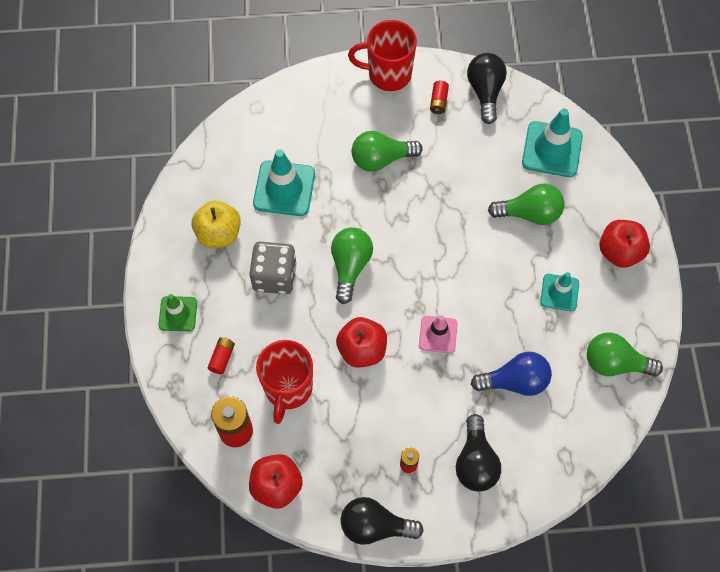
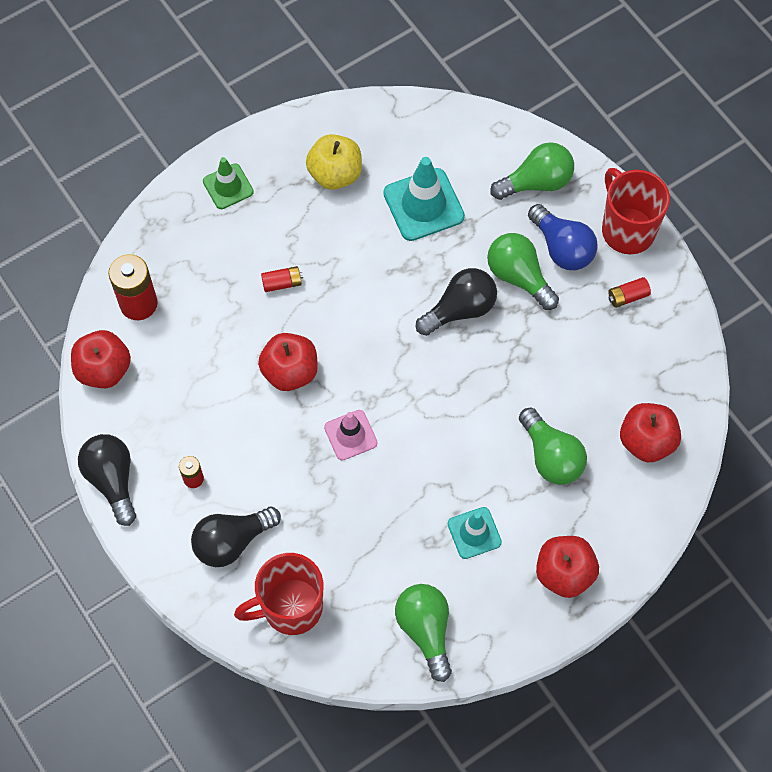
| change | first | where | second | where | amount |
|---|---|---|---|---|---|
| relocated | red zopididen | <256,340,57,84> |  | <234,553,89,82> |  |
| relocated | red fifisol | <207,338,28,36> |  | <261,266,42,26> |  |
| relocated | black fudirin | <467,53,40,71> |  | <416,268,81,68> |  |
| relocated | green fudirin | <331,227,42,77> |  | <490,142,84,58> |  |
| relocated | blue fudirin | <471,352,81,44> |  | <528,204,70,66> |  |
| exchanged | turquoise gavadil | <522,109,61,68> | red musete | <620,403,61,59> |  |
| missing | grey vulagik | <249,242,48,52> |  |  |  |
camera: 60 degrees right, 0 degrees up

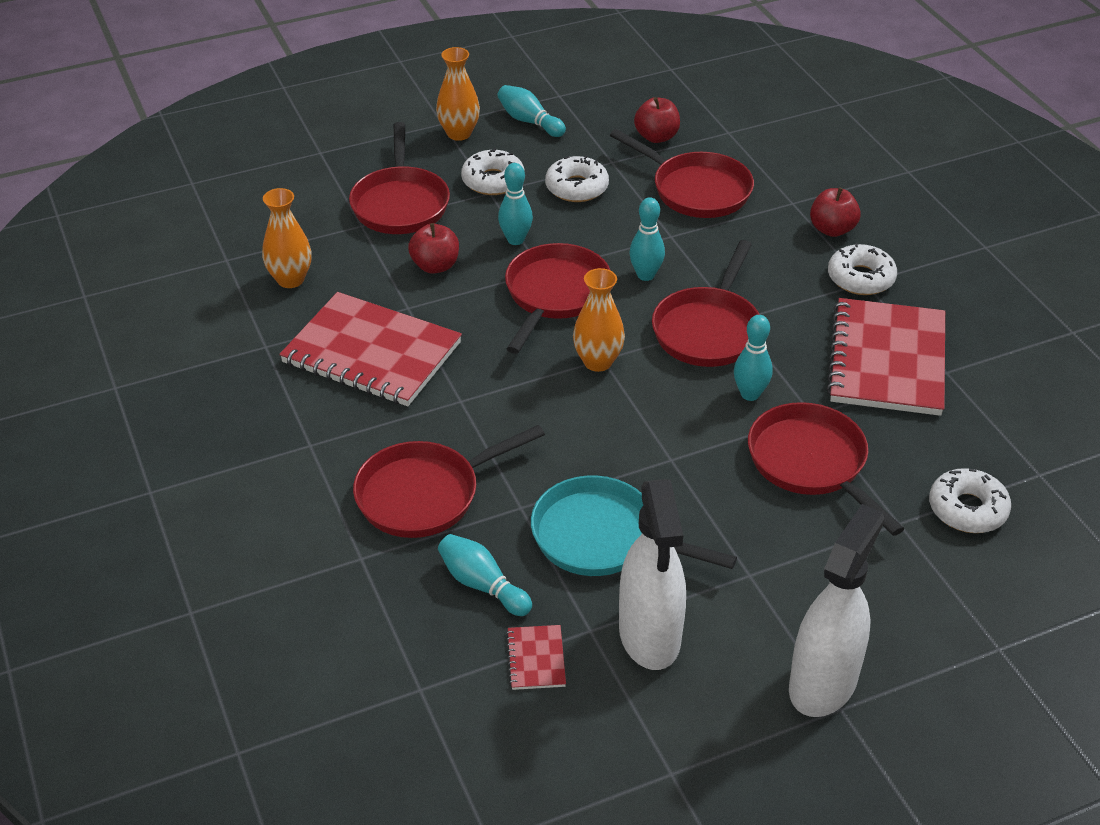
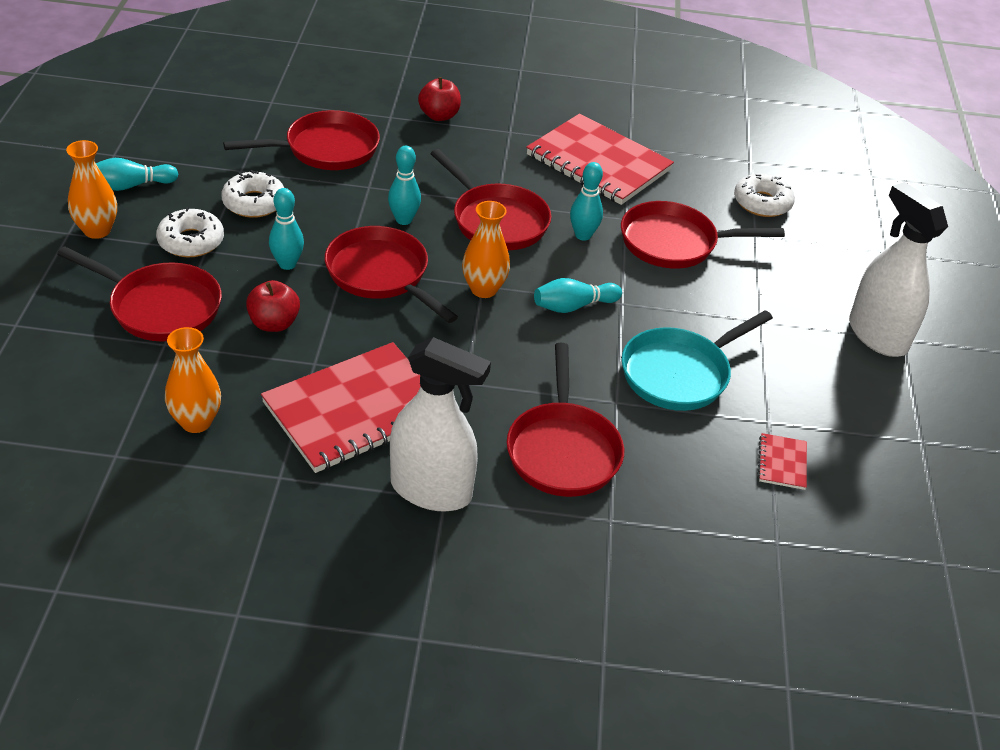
| change | first | where | second | where | amount |
|---|---|---|---|---|---|
| relocated | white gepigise | <619,479,67,191> |  | <390,337,101,174> |  |
| relocated | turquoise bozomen | <438,534,94,82> |  | <534,278,88,35> |  |
| spun | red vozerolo | <506,625,60,65> |  | <758,433,49,57> | 75 degrees clockwise |
| missing | red musete | <634,97,46,46> |  |  |  |
| missing | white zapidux | <828,243,69,52> |  |  |  |
camera: 65 degrees left, 0 degrees up

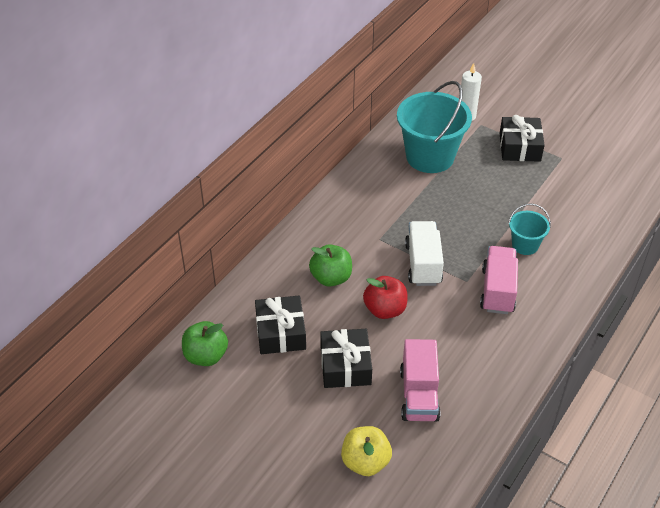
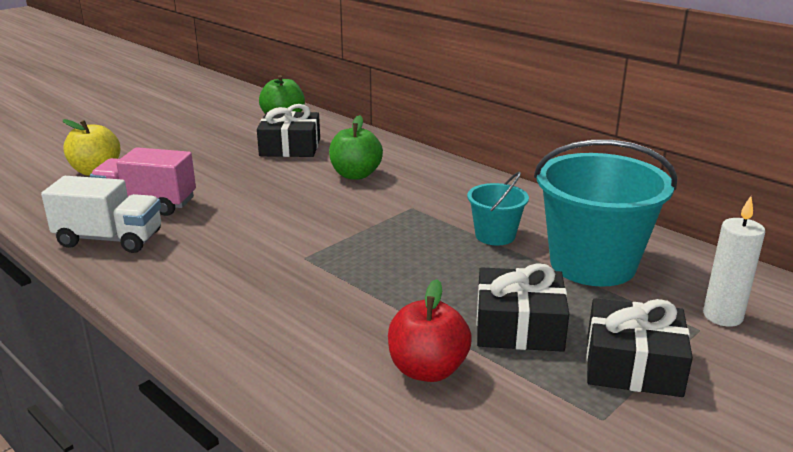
| change | first | where | second | where | amount |
|---|---|---|---|---|---|
| relocated | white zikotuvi | <405,221,39,65> |  | <41,176,120,77> |  |
| relocated | red musete | <363,276,44,43> |  | <388,279,84,103> |  |
| relocated | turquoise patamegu | <509,204,42,51> |  | <467,172,62,74> |  |
| relocated | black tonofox | <320,329,52,59> |  | <476,263,93,89> |  |
| missing | pink zikotuvi | <480,246,38,68> |  |  |  |
camera: 100 degrees right, 20 degrees down

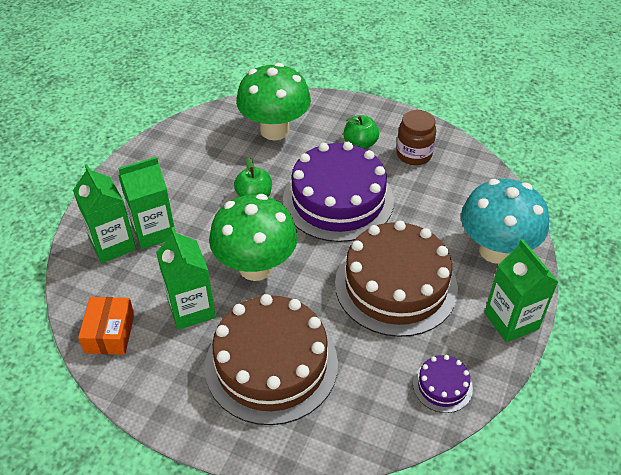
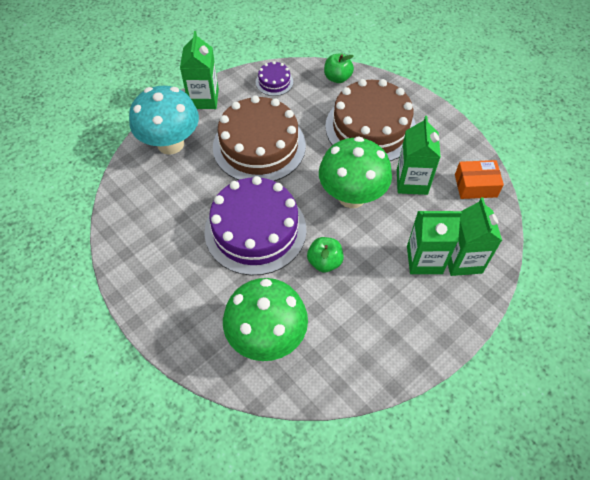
| change | first | where | second | where | amount |
|---|---|---|---|---|---|
| relocated | green musete | <343,115,36,34> |  | <324,53,30,30> |  |
| spun | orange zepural | <78,297,57,58> |  | <455,160,49,39> | 60 degrees clockwise |
| missing | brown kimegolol | <396,110,40,55> |  |  |  |
camera: 155 degrees left, 10 degrees up

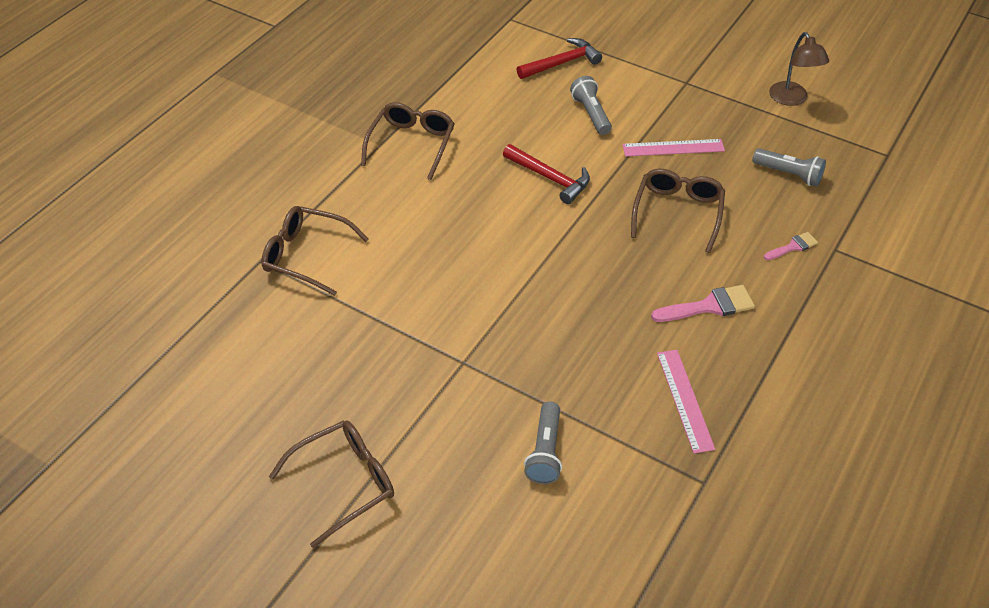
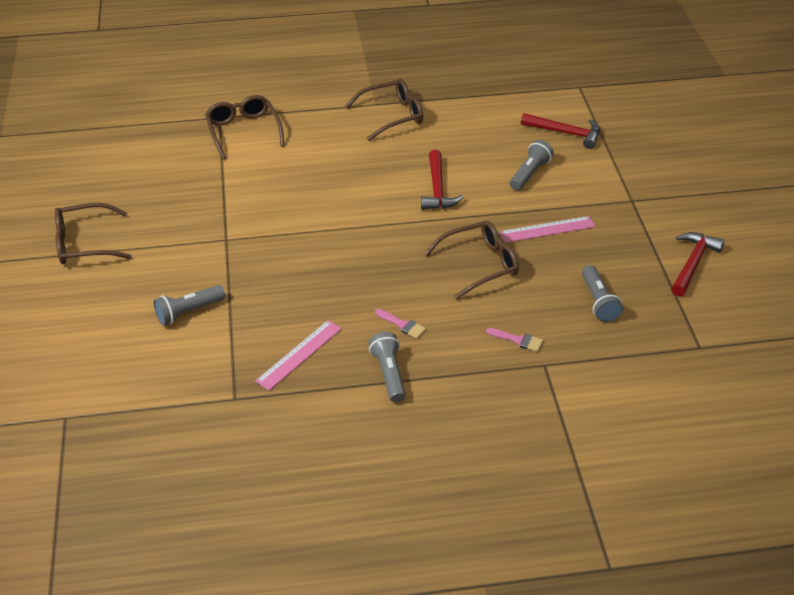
| change | first | where | second | where | amount |
|---|---|---|---|---|---|
| spun | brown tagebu | <269,420,125,128> |  | <55,203,77,61> | 150 degrees clockwise |
| appeared |  |  | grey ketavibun | <369,332,37,70> |  |
| size | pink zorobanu | <651,285,104,37> |  | <375,309,51,30> | x0.61 |
| spun | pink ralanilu | <622,139,103,17> |  | <500,216,95,27> | 60 degrees counterclockwise |
| exchanged | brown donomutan | <769,32,60,74> | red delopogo | <671,232,53,64> |  |
camera: 50 degrees right, 5 degrees down

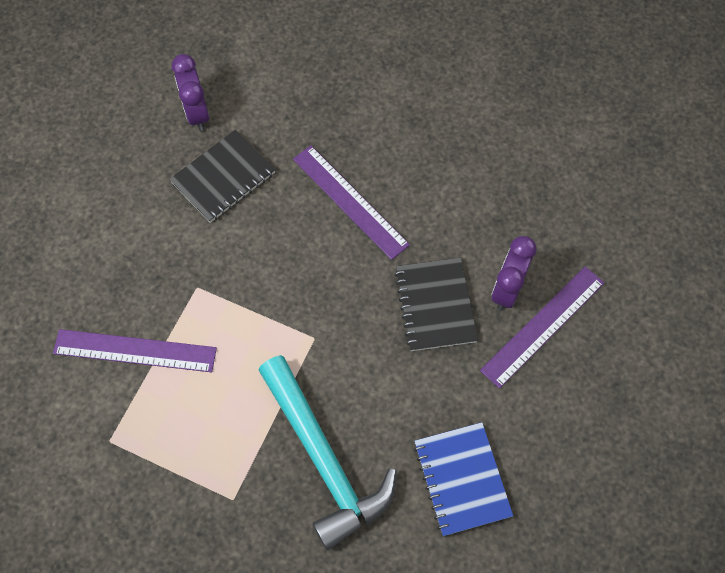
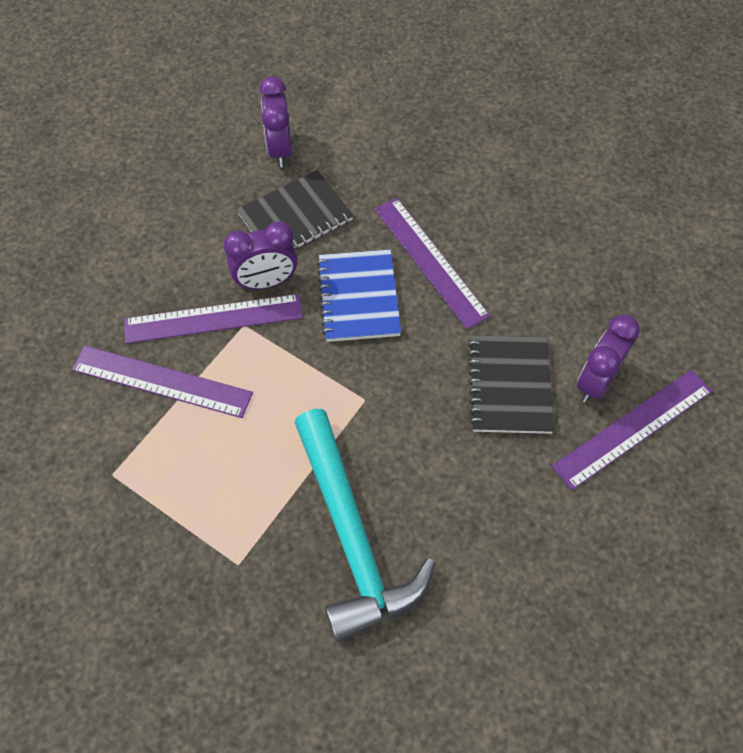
| change | first | where | second | where | amount |
|---|---|---|---|---|---|
| appeared |  |  | purple ralanilu | <124,294,179,50> |  |
| appeared |  |  | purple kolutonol | <224,221,74,68> |  |
| relocated | blue vozerolo | <414,422,99,114> |  | <317,250,84,92> |  |
camera: 10 degrees right, 5 degrees down

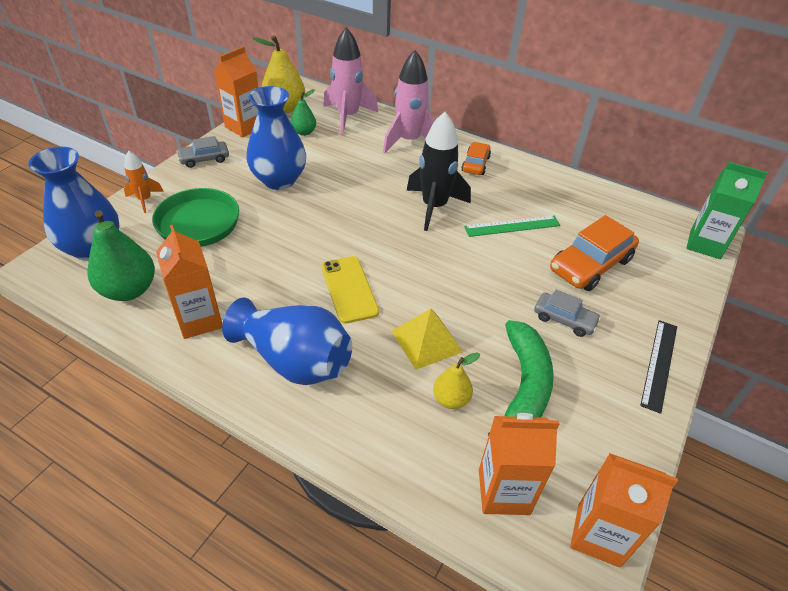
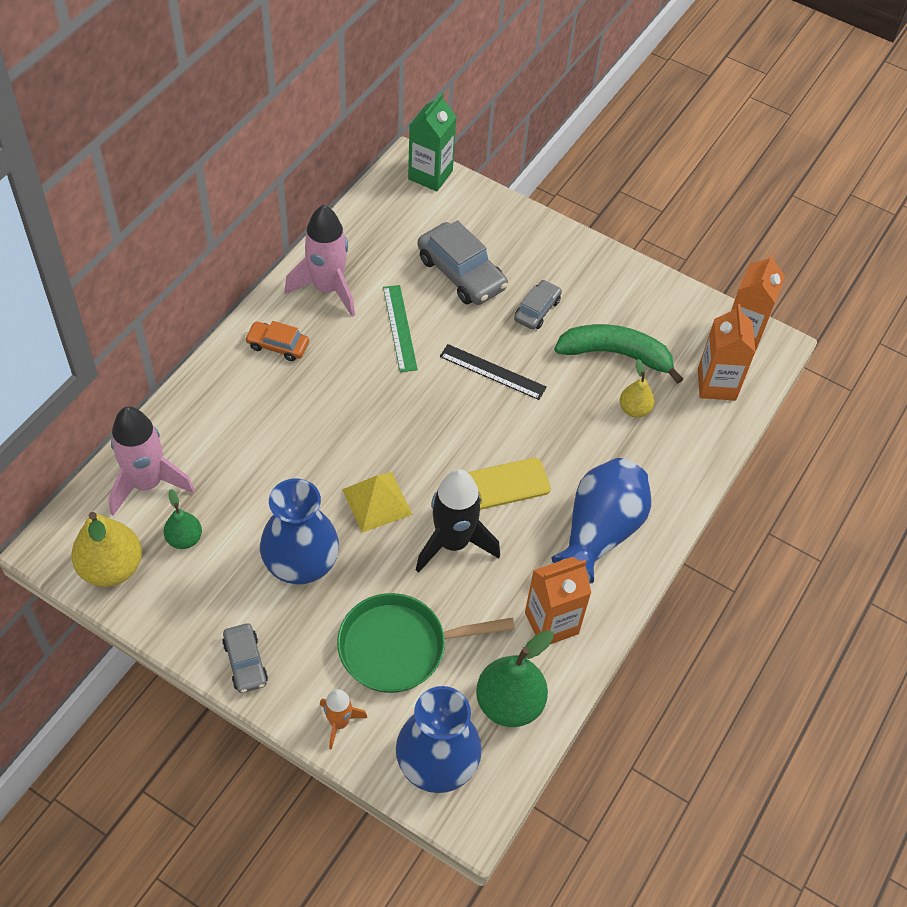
| change | first | where | second | where | amount |
|---|---|---|---|---|---|
| relocated | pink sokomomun | <383,50,51,103> |  | <285,205,70,112> |  |
| relocated | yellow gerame | <392,309,71,61> |  | <342,472,71,61> |  |
| relocated | black sokomomun | <407,112,64,119> |  | <416,469,84,104> |  |
| colour | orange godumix | <550,215,89,76> | grey godumix | <418,220,90,85> |  |
| relocated | black ralanilu | <640,320,37,94> |  | <440,344,107,56> |  |
| missing | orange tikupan | <214,46,44,91> |  |  |  |
camera: 90 degrees left, 10 degrees up

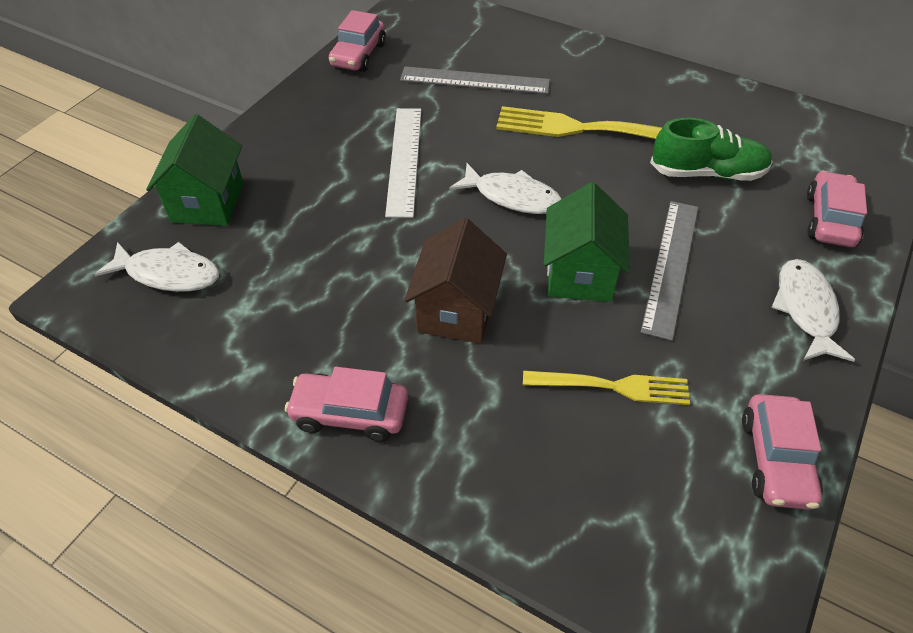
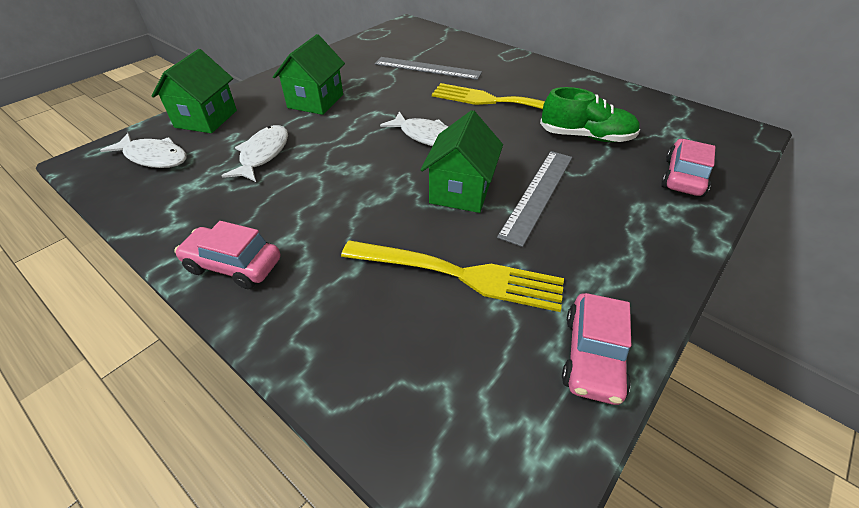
| change | first | where | second | where | amount |
|---|---|---|---|---|---|
| relocated | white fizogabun | <771,259,84,103> |  | <222,125,66,57> |  |
| appeared |  |  | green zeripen | <273,34,72,81> |  |
| size | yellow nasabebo | <523,371,167,34> |  | <341,240,223,72> | x1.54 |
| missing | pink godumix | <329,10,57,62> |  |  |  |
| missing | white ralanilu | <385,108,36,110> |  |  |  |
| missing | brown zeripen | <404,218,103,126> |  |  |  |
camera: 10 degrees right, 5 degrees down

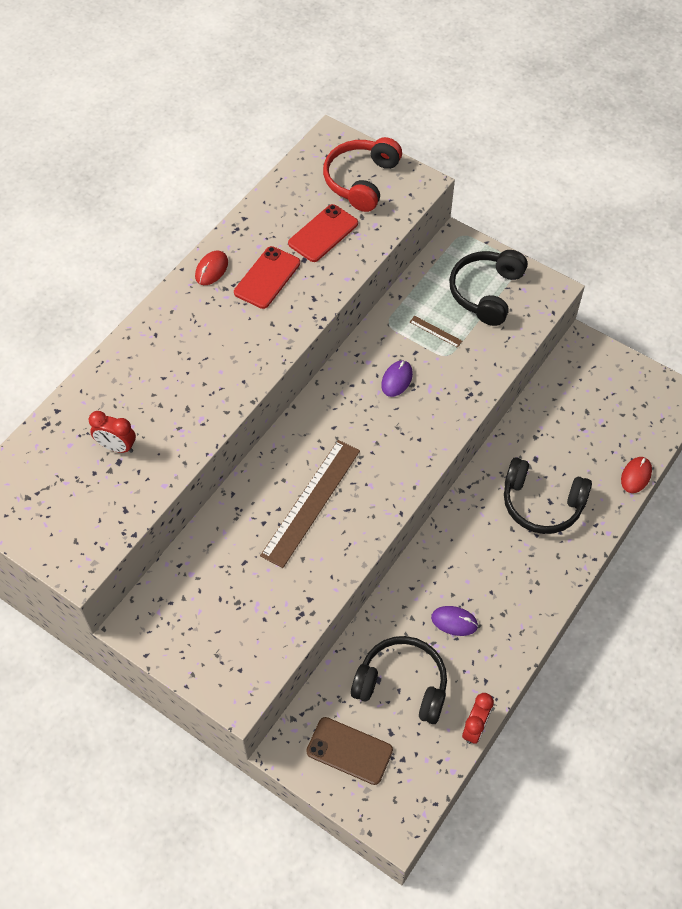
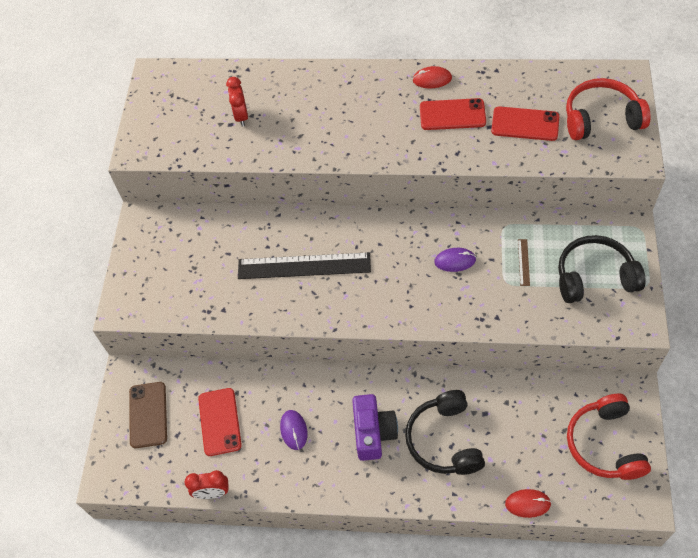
| change | first | where | second | where | amount |
|---|---|---|---|---|---|
| exchanged | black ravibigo | <351,636,96,88> | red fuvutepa | <198,388,44,68> |  |
| colour | brown ralanilu | <260,440,100,128> | black ralanilu | <238,252,133,27> |  |
| appeared |  |  | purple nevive | <352,394,46,67> |  |
| appeared |  |  | red ravibigo | <567,394,84,86> |  |
camera: 65 degrees right, 0 degrees up

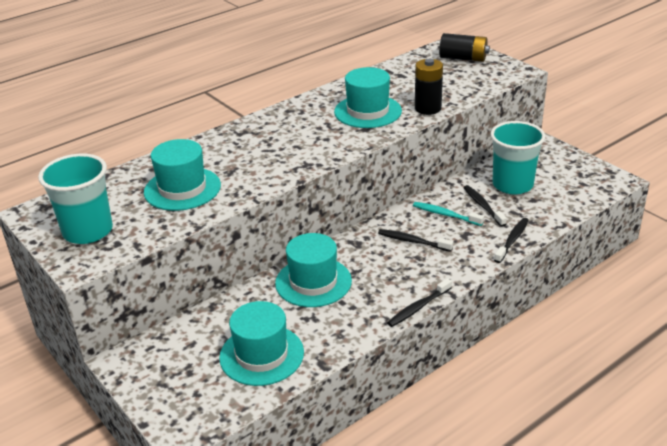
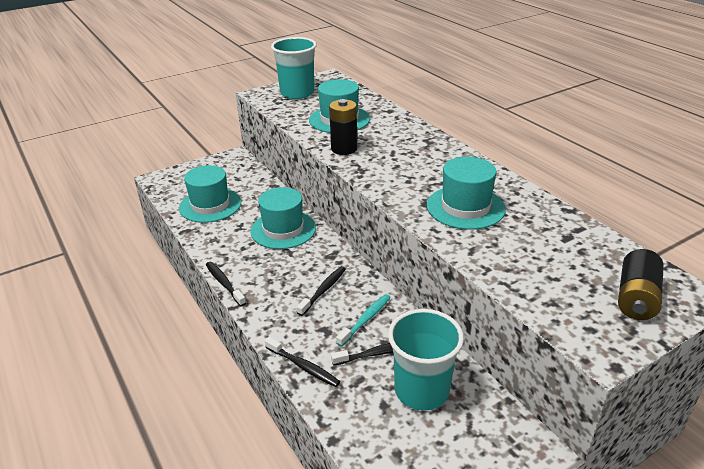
| change | first | where | second | where | amount |
|---|---|---|---|---|---|
| relocated | black fifisol | <415,59,28,56> |  | <329,99,28,56> |  |
camera: 95 degrees right, 0 degrees up

